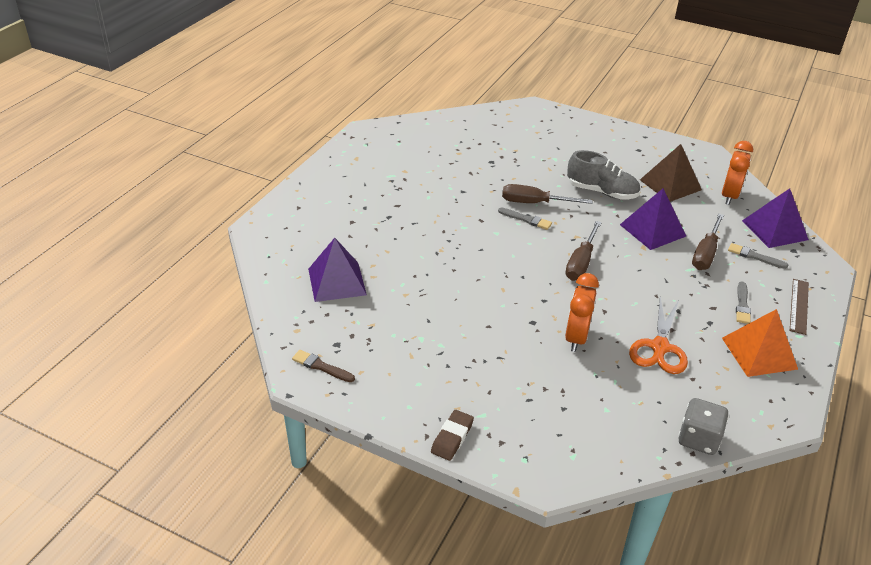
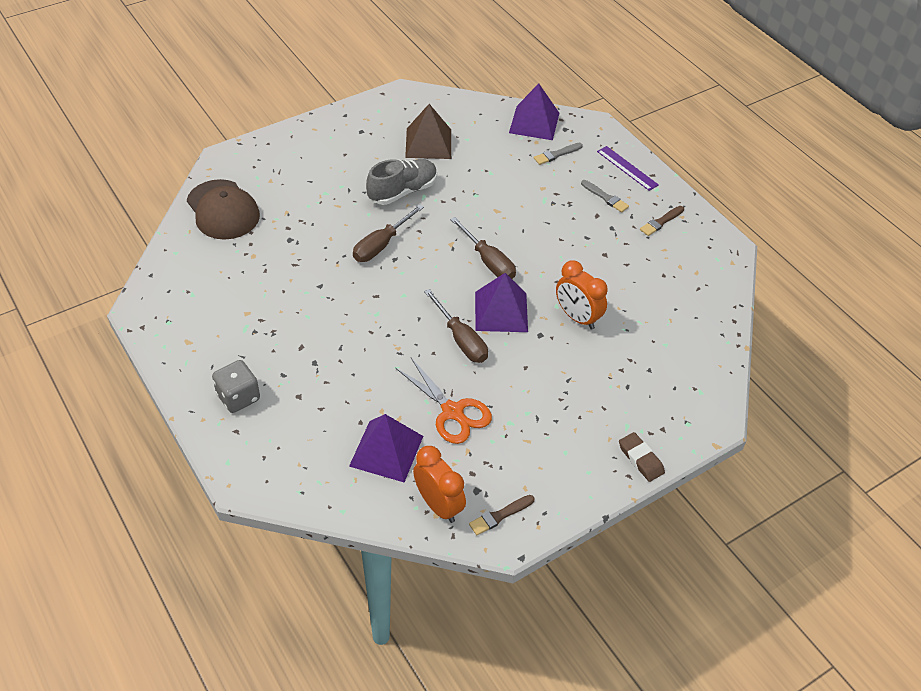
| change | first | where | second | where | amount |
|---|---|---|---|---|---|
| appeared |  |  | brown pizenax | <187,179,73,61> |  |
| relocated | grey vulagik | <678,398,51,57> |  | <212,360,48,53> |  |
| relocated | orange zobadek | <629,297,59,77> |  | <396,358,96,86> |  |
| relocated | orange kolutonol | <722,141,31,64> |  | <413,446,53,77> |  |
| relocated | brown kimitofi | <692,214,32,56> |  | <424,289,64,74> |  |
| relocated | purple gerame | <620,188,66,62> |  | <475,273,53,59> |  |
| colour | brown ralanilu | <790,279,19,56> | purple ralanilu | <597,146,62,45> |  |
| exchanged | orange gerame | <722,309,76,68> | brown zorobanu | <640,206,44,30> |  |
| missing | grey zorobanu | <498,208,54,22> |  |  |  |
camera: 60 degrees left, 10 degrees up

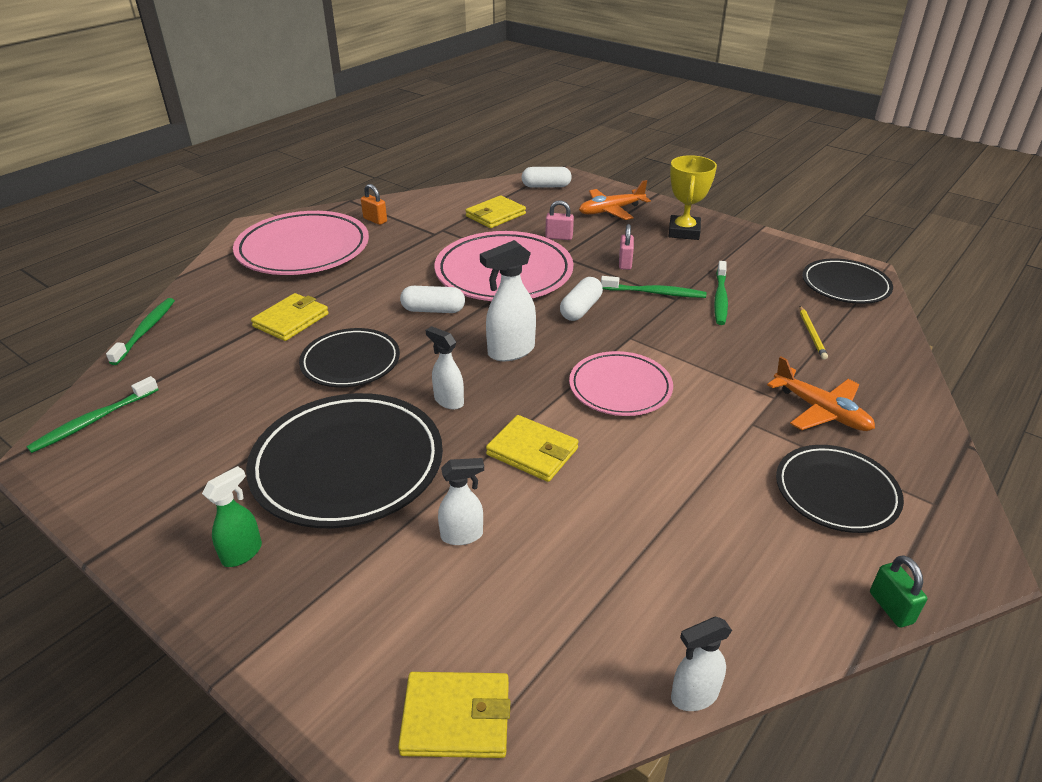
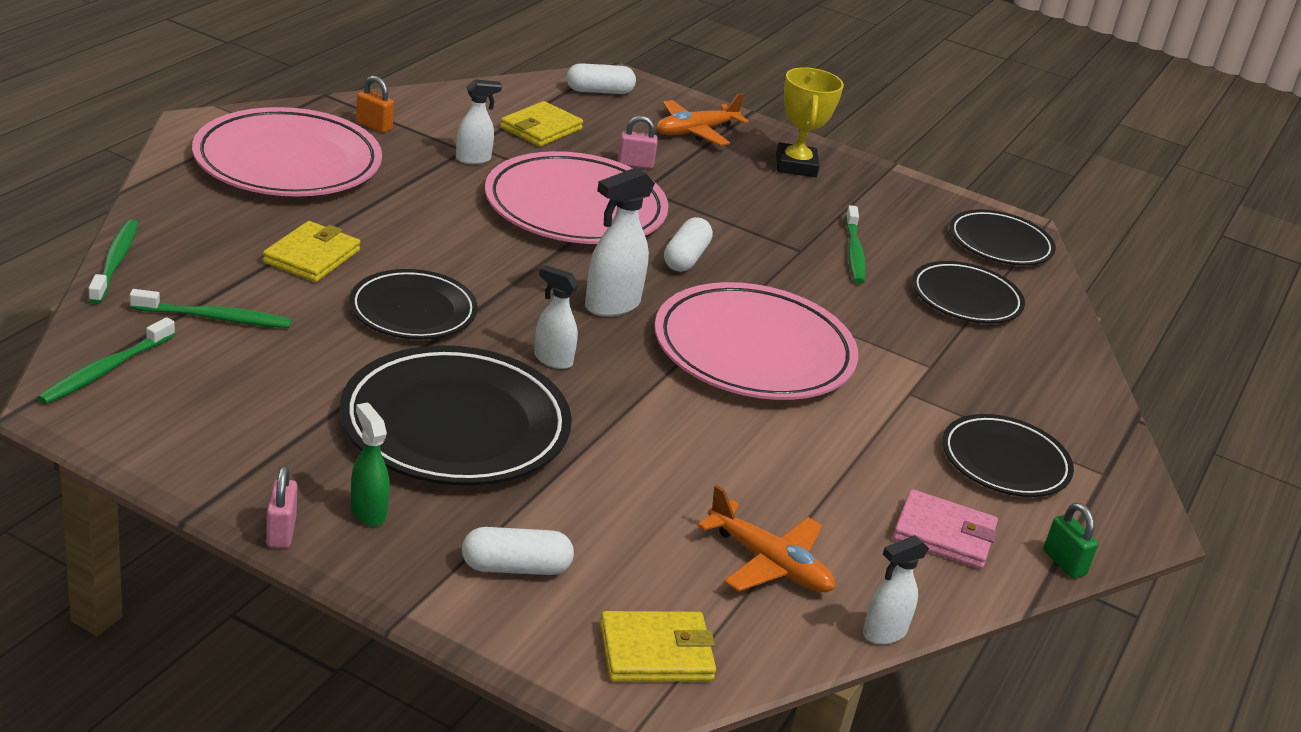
| change | first | where | second | where | amount |
|---|---|---|---|---|---|
| relocated | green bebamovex | <601,276,106,22> |  | <130,289,162,39> |  |
| relocated | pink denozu | <619,224,15,46> |  | <266,466,31,82> |  |
| spun | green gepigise | <202,466,60,101> |  | <351,402,39,124> | 60 degrees counterclockwise |
| relocated | white gepigise | <438,458,46,87> |  | <456,79,46,85> |  |
| relocated | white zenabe | <400,286,65,27> |  | <462,527,112,48> |  |
| size | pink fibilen | <569,351,104,65> |  | <655,282,203,118> | x1.65 |
| relocated | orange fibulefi | <767,356,108,75> |  | <697,485,138,107> |  |
| appeared |  |  | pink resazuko | <893,489,105,80> |  |
| exchanged | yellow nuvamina | <799,306,29,54> | black fibilen | <912,261,113,62> |  |
| missing | yellow resazuko | <486,415,93,67> |  |  |  |
camera: 15 degrees left, 5 degrees down

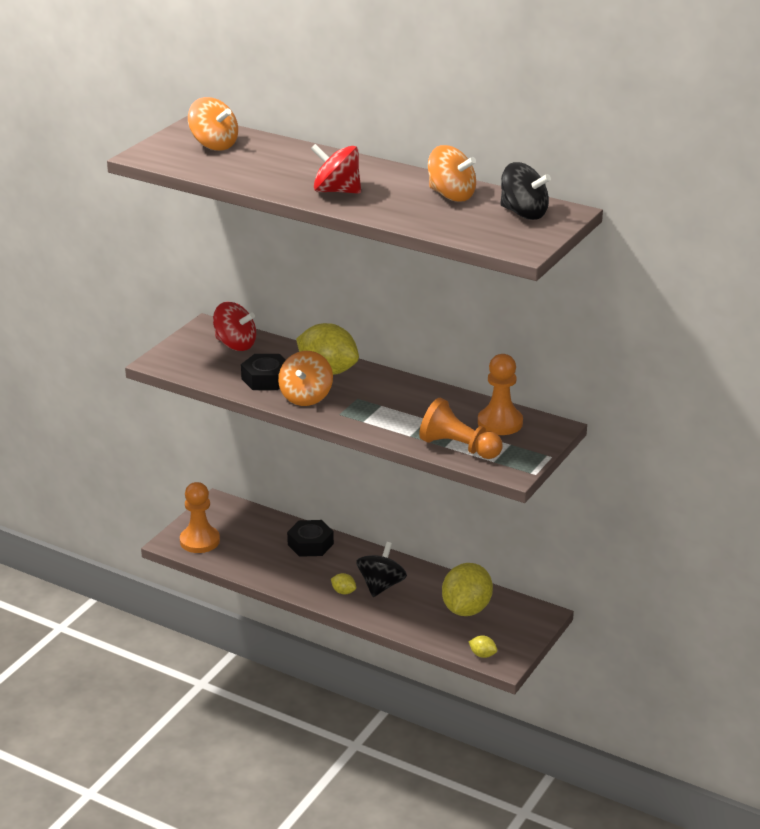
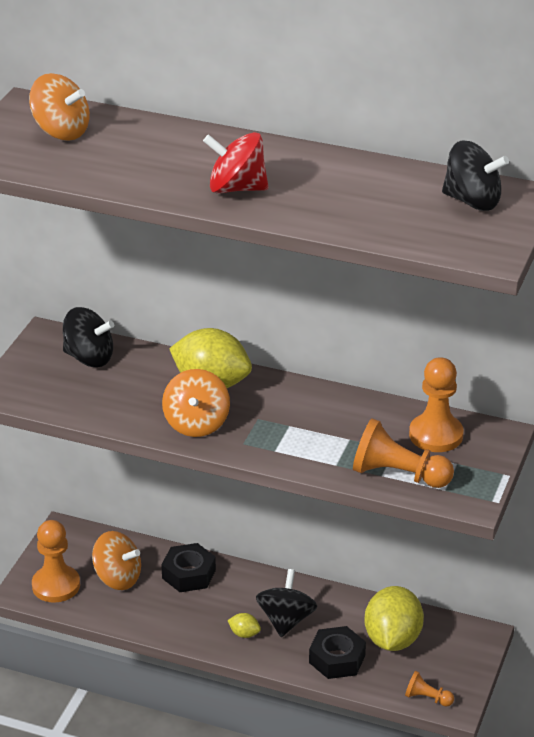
| change | first | where | second | where | amount |
|---|---|---|---|---|---|
| colour | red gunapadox | <213,302,43,49> | black gunapadox | <63,307,51,60> |  |
| relocated | orange gunapadox | <428,145,48,57> |  | <92,531,49,59> |  |
| relocated | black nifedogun | <241,354,45,36> |  | <309,626,57,53> |  |
| exchanged | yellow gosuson | <469,635,28,23> | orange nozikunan | <405,671,49,36> |  |
camera: 10 degrees left, 5 degrees up

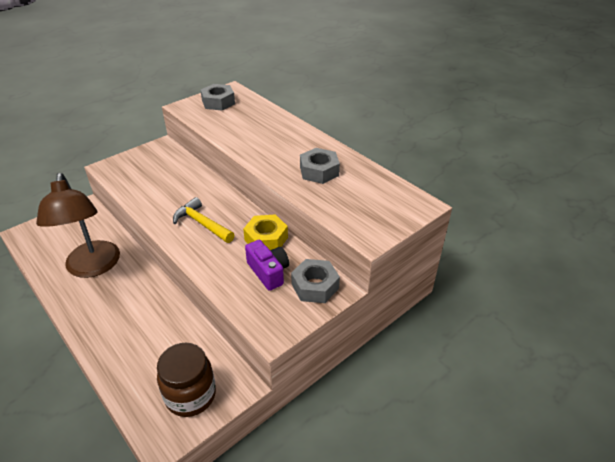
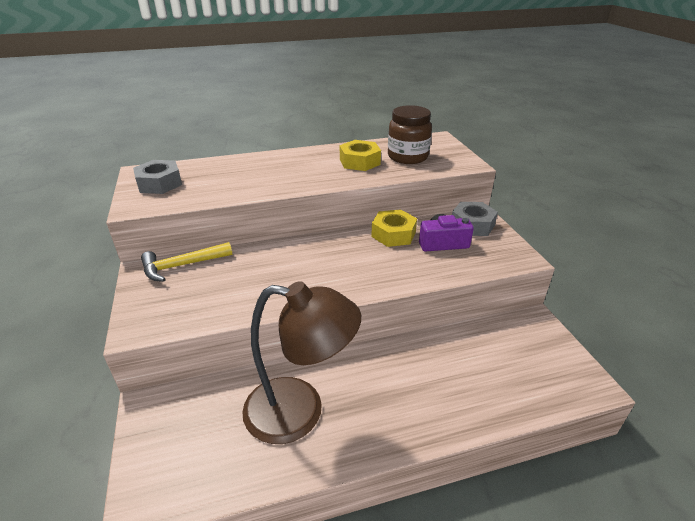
| change | first | where | second | where | amount |
|---|---|---|---|---|---|
| relocated | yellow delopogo | <173,197,62,46> |  | <141,242,92,40> |  |
| colour | grey nifedogun | <300,148,40,36> | yellow nifedogun | <340,140,41,31> |  |
| relocated | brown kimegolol | <157,343,59,74> |  | <388,105,44,59> |  |
camera: 65 degrees left, 5 degrees down

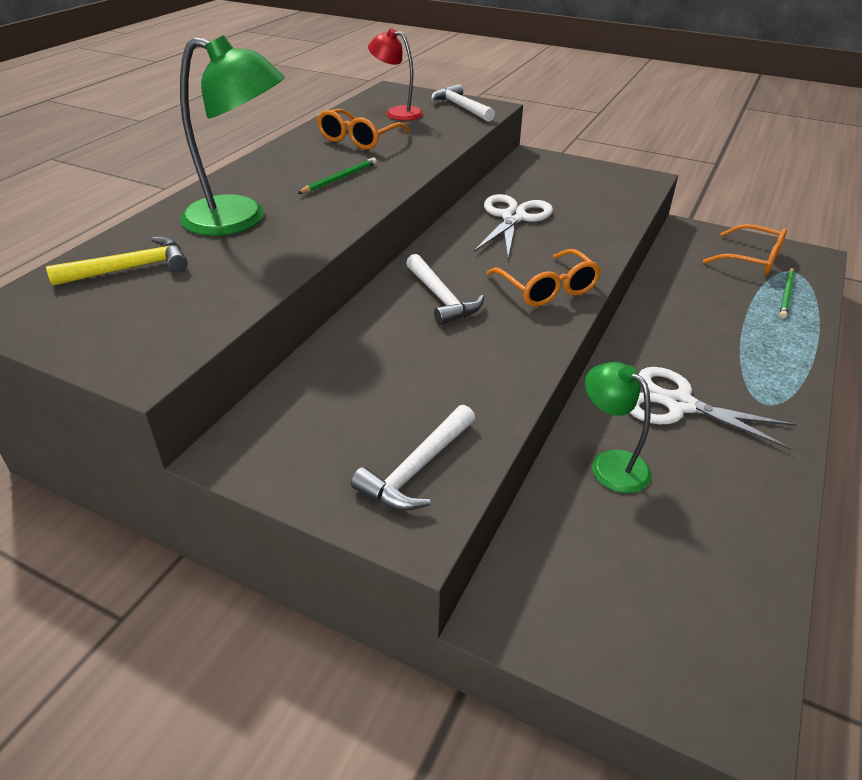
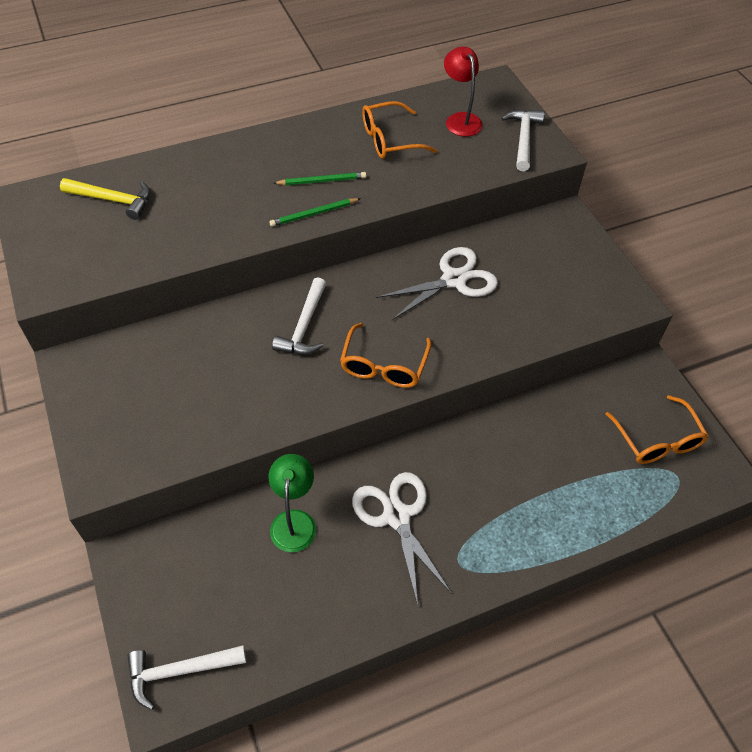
| change | first | where | second | where | amount |
|---|---|---|---|---|---|
| relocated | white delopogo | <351,405,124,106> |  | <127,645,119,65> |  |
| relocated | green nuvamina | <779,268,16,51> |  | <269,198,92,29> |  |
| missing | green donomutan | <180,35,105,201> |  |  |  |
camera: 40 degrees right, 15 degrees up

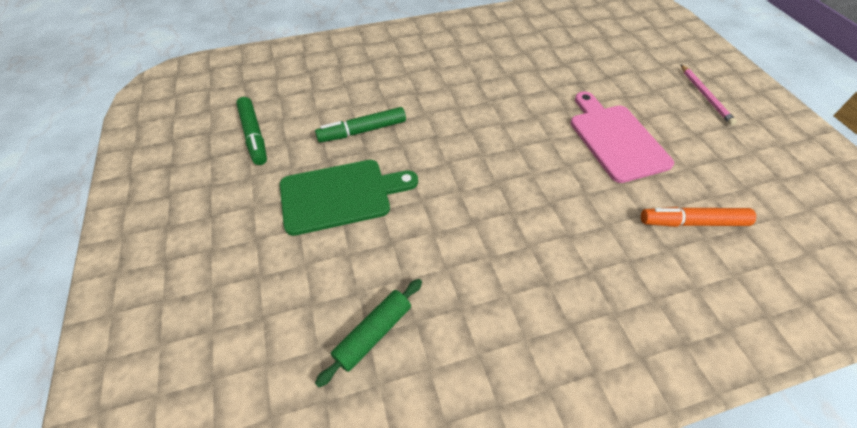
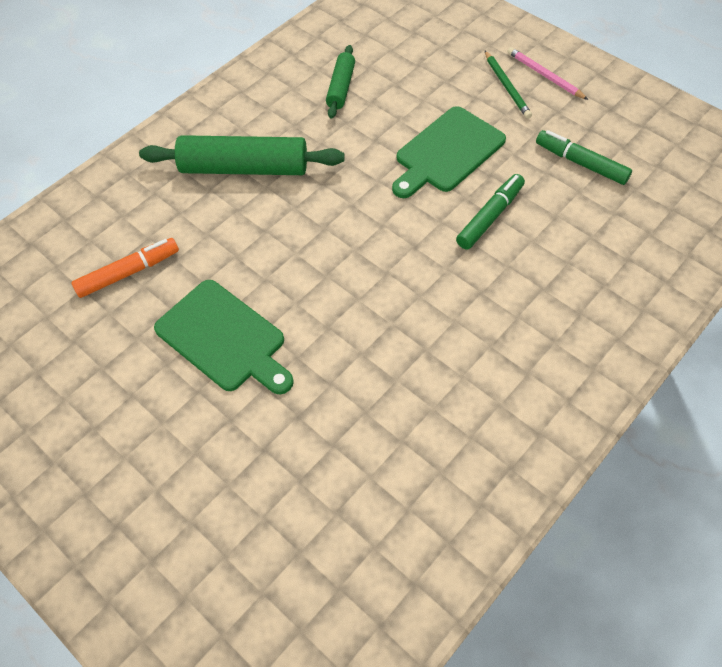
| change | first | where | second | where | amount |
|---|---|---|---|---|---|
| appeared |  |  | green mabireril | <139,135,205,40> |  |
| colour | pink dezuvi | <570,91,104,92> | green dezuvi | <154,280,140,114> |  |
| appeared |  |  | green nuvamina | <484,50,48,69> |  |
| relocated | pink nuvamina | <681,65,56,61> |  | <507,47,81,53> |  |
camera: 150 degrees right, 5 degrees up

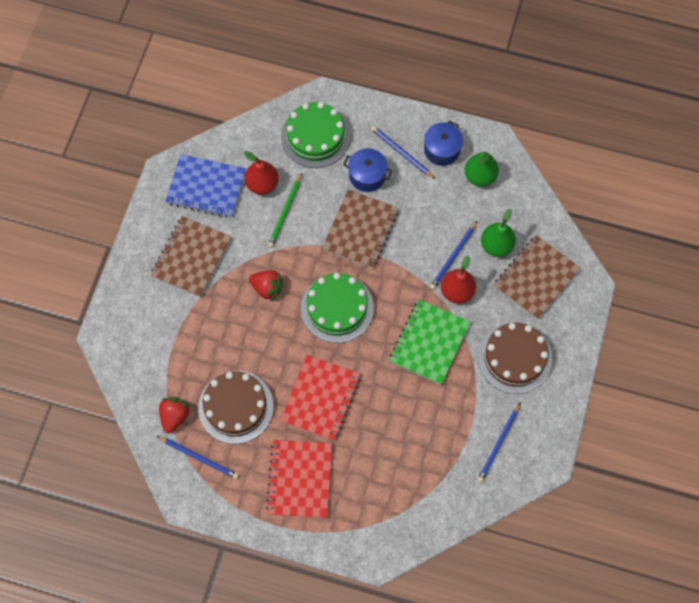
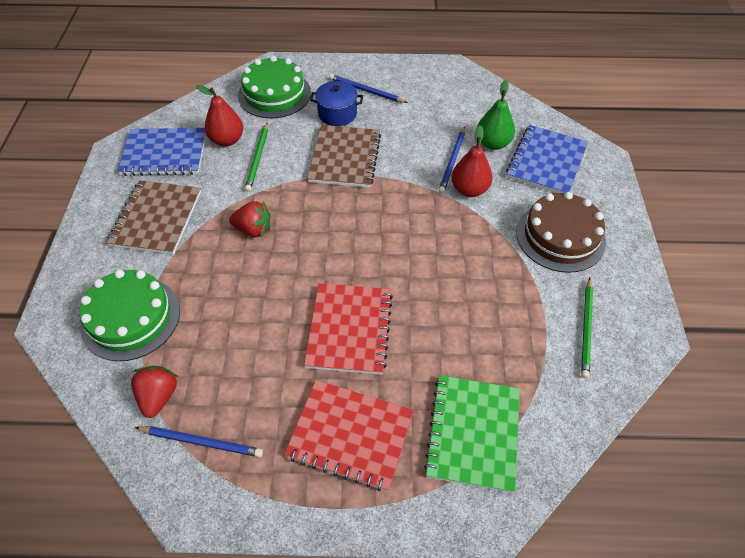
| change | first | where | second | where | amount |
|---|---|---|---|---|---|
| relocated | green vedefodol | <301,273,73,70> |  | <79,270,101,91> |  |
| spun | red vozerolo | <266,440,66,78> |  | <284,380,130,111> | 60 degrees counterclockwise |
| relocated | green vozerolo | <389,299,81,86> |  | <424,375,96,118> |  |
| colour | brown vozerolo | <494,235,87,85> | blue vozerolo | <506,125,82,68> |  |
| colour | blue nuvamina | <477,403,43,80> | green nuvamina | <581,278,12,100> |  |
| missing | brown vedefodol | <198,371,76,73> |  |  |  |
| missing | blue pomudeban | <424,121,39,45> |  |  |  |
| missing | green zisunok | <465,152,34,35> |  |  |  |
camera: 15 degrees left, 15 degrees down

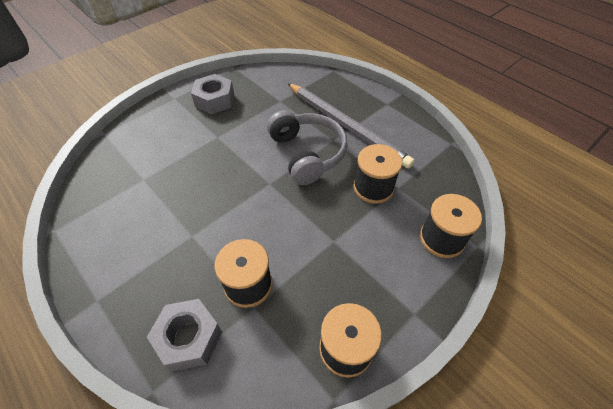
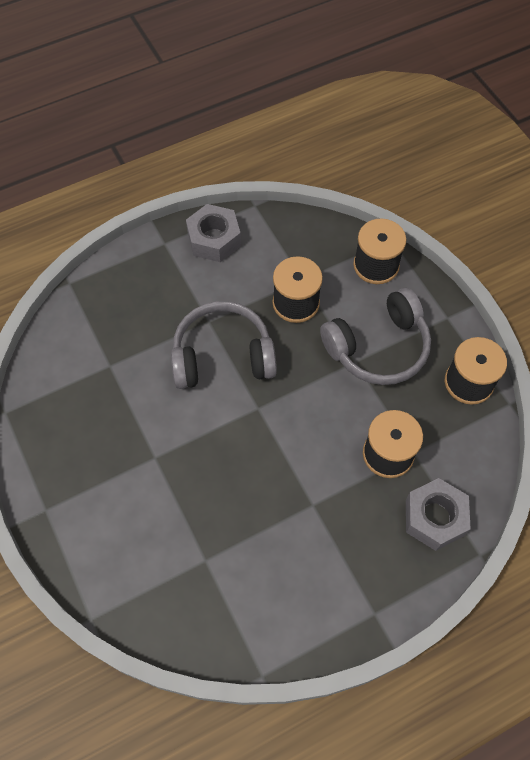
| change | first | where | second | where | amount |
|---|---|---|---|---|---|
| relocated | grey nifedogun | <191,74,43,40> |  | <186,204,55,58> |  |
| appeared |  |  | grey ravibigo | <320,288,111,97> |  |
| missing | grey nuvamina | <287,83,128,85> |  |  |  |
camera: 75 degrees left, 10 degrees up

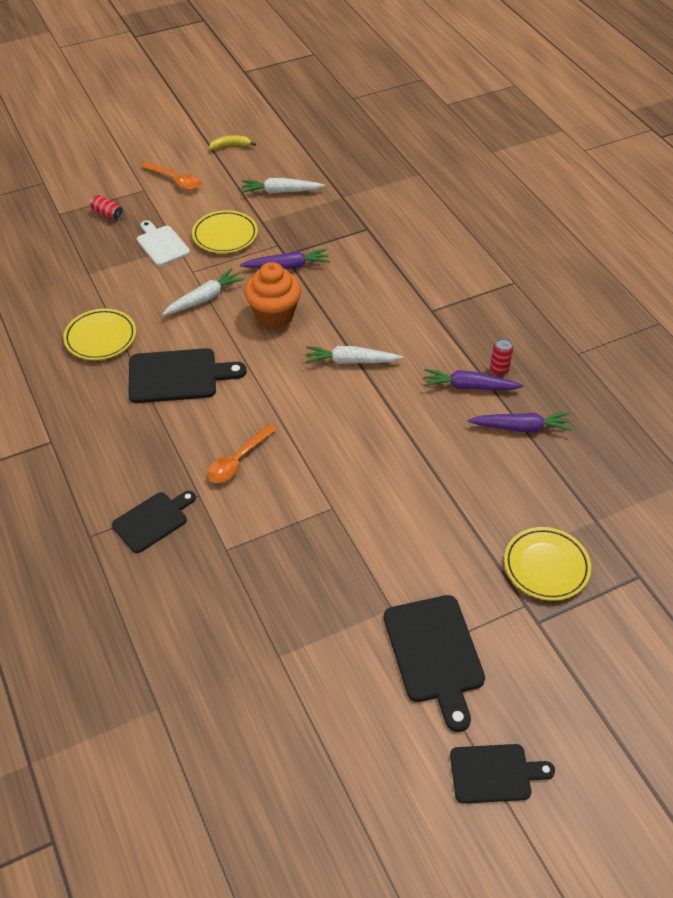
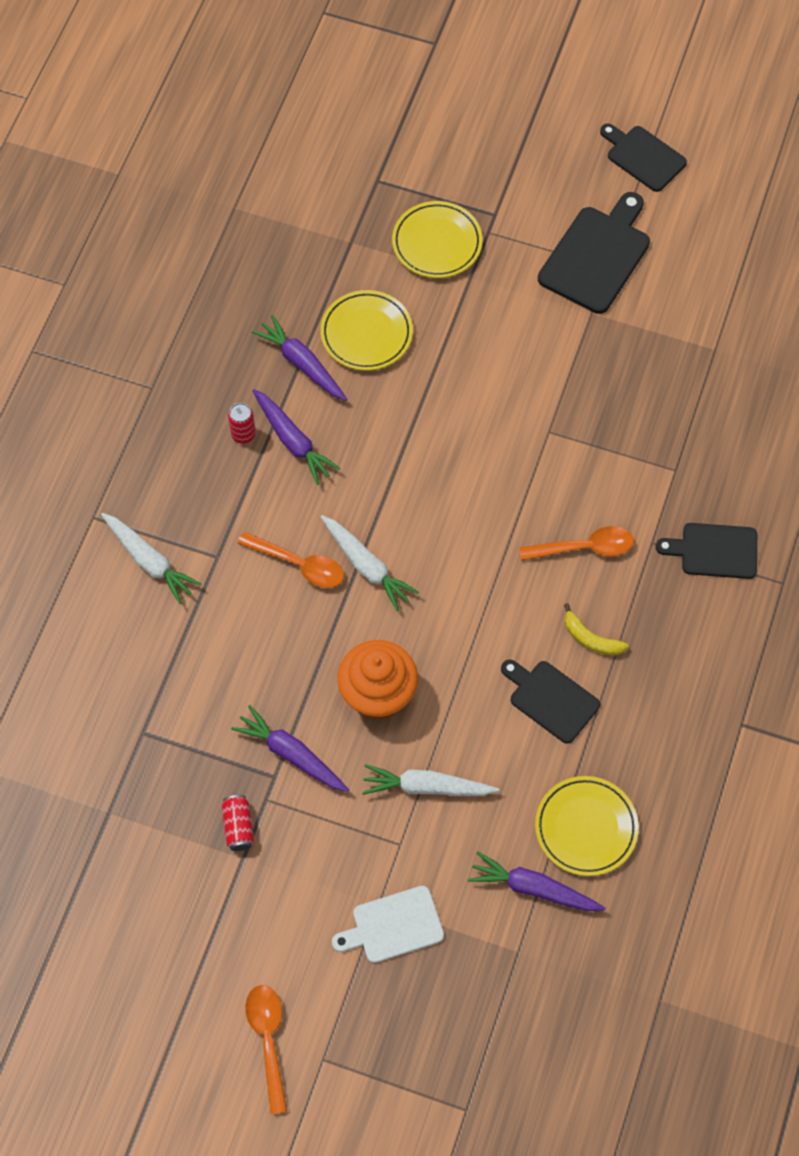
| change | first | where | second | where | amount |
|---|---|---|---|---|---|
| relocated | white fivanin | <241,178,84,15> |  | <101,513,100,91> |  |
| relocated | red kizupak | <90,195,33,26> |  | <222,795,32,56> |  |
| appeared |  |  | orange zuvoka | <238,531,106,57> |  |
| relocated | yellow fibilen | <192,210,66,43> |  | <320,290,93,81> |  |
| spun | white dezuvi | <137,221,53,45> |  | <332,886,112,77> | 60 degrees clockwise |
| appeared |  |  | purple fivanin | <468,851,138,60> |  |
| size | black dezuvi | <128,348,119,55> |  | <501,659,99,84> | x0.66 |
| relocated | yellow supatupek | <209,135,47,15> |  | <564,603,65,52> |  |
camera: 135 degrees left, 15 degrees up

